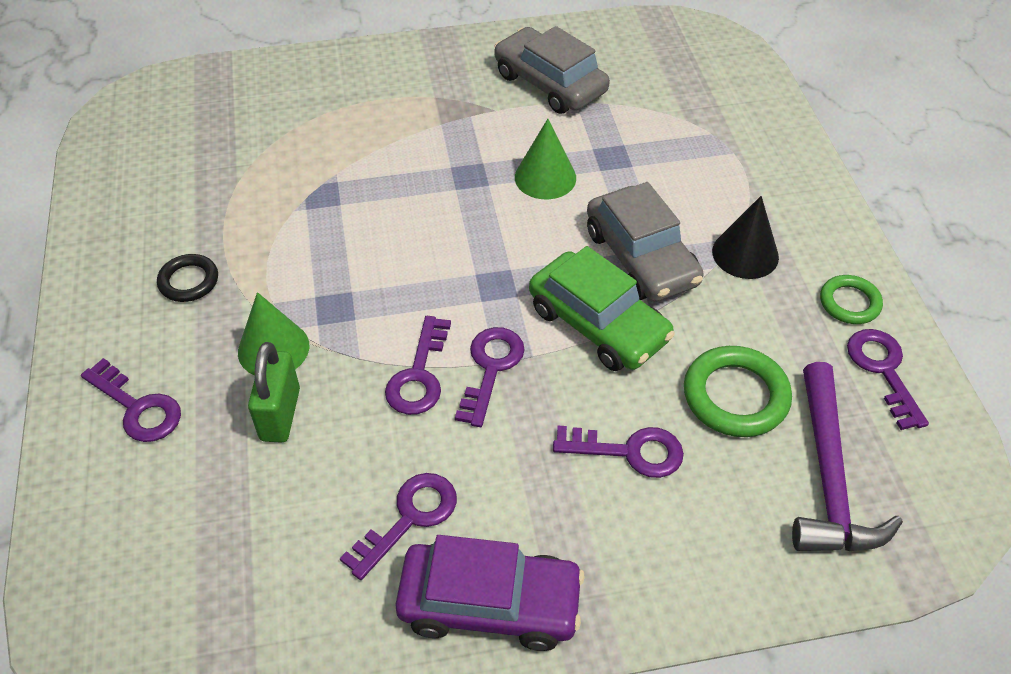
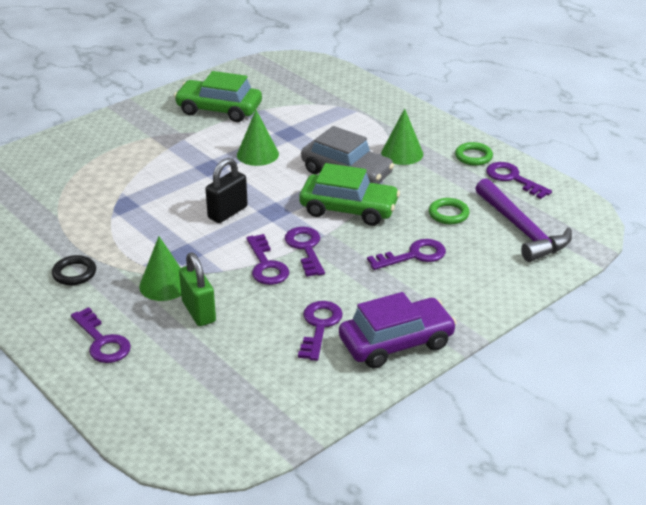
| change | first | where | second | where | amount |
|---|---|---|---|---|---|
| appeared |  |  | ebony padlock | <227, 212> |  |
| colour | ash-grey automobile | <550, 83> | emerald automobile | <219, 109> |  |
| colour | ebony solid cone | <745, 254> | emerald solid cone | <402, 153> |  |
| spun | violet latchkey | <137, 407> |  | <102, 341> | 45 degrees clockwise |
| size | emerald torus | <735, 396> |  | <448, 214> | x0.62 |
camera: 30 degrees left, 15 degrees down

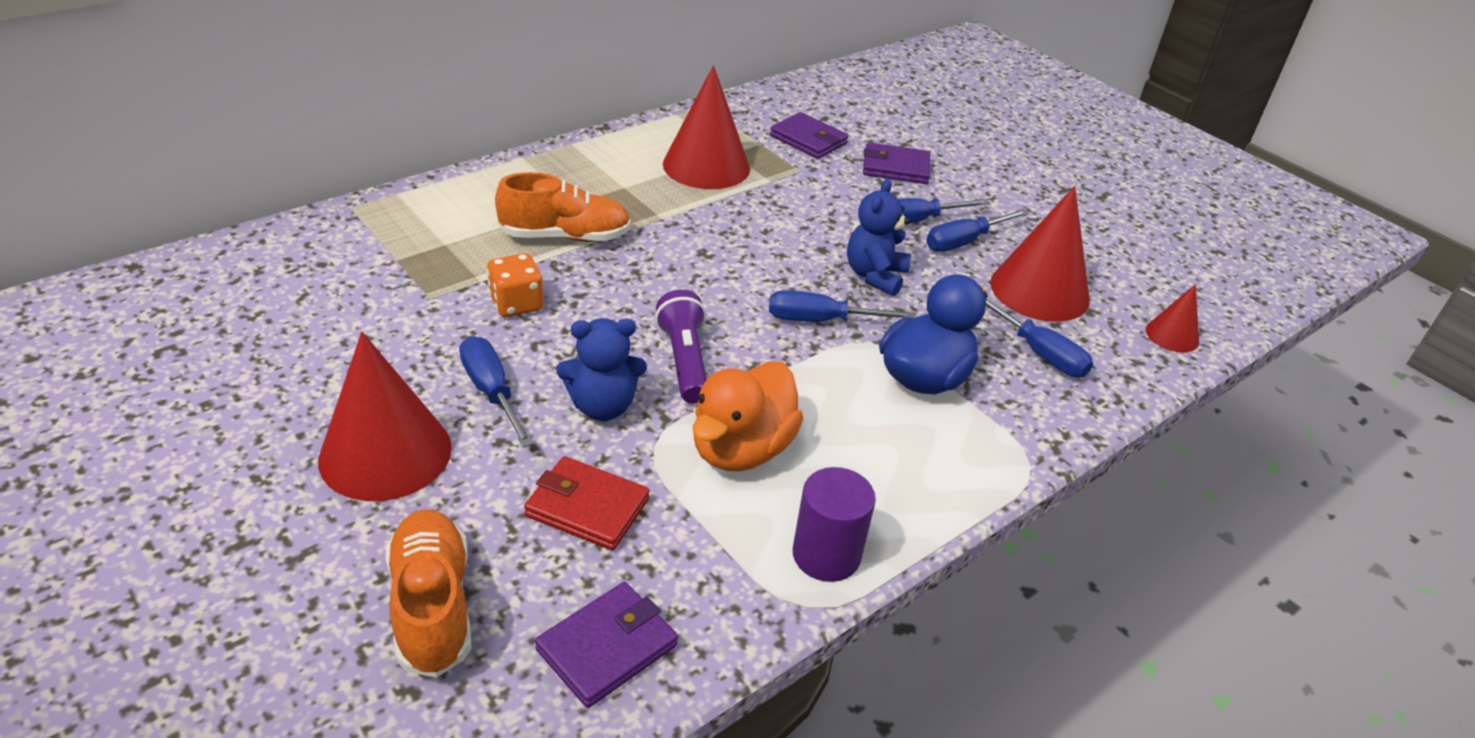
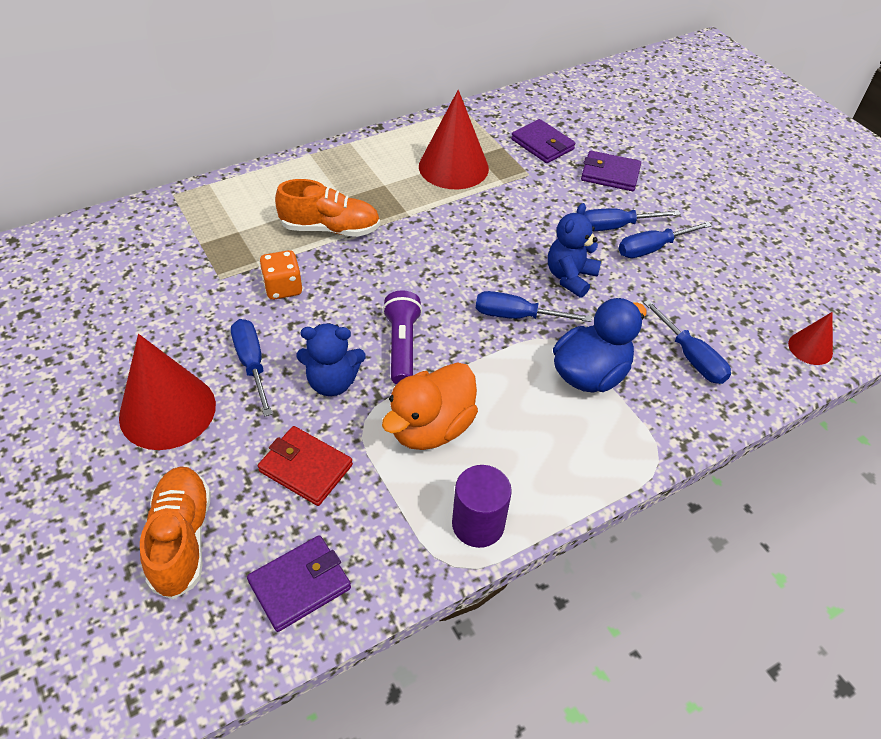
| change | first | where | second | where | amount |
|---|---|---|---|---|---|
| missing | red solid cone | <1039, 291> |  |  |  |
camera: 10 degrees right, 10 degrees up

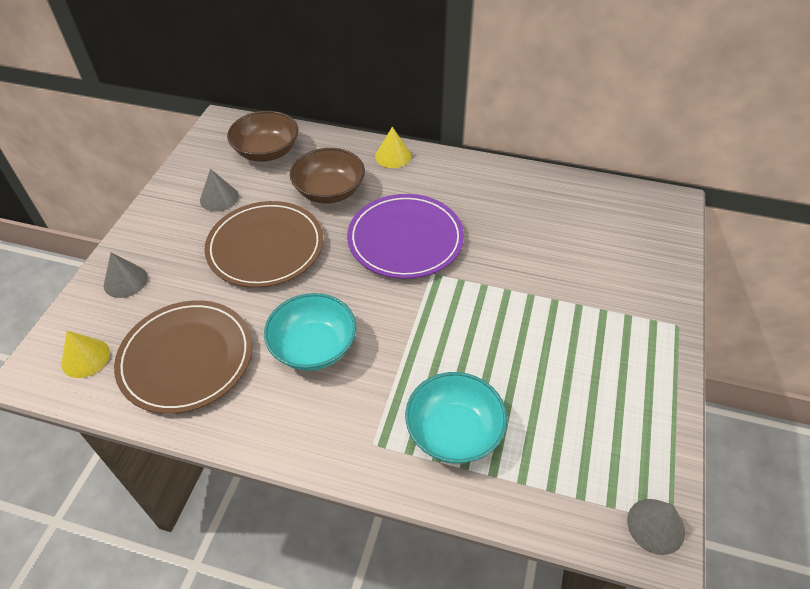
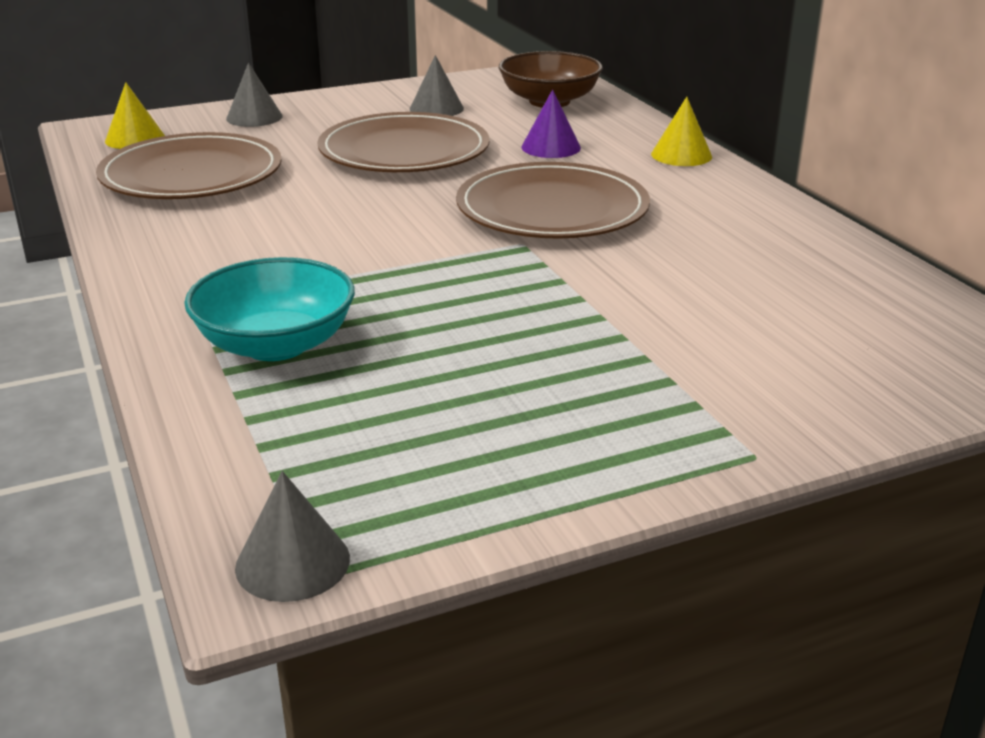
| change | first | where | second | where | amount |
|---|---|---|---|---|---|
| missing | aqua bowl | <313, 347> |  |  |  |
| exchanged | brown bowl | <329, 191> | violet solid cone | <551, 147> |  |
| colour | violet plate | <405, 239> | brown plate | <552, 209> |  |
camera: 50 degrees right, 20 degrees down

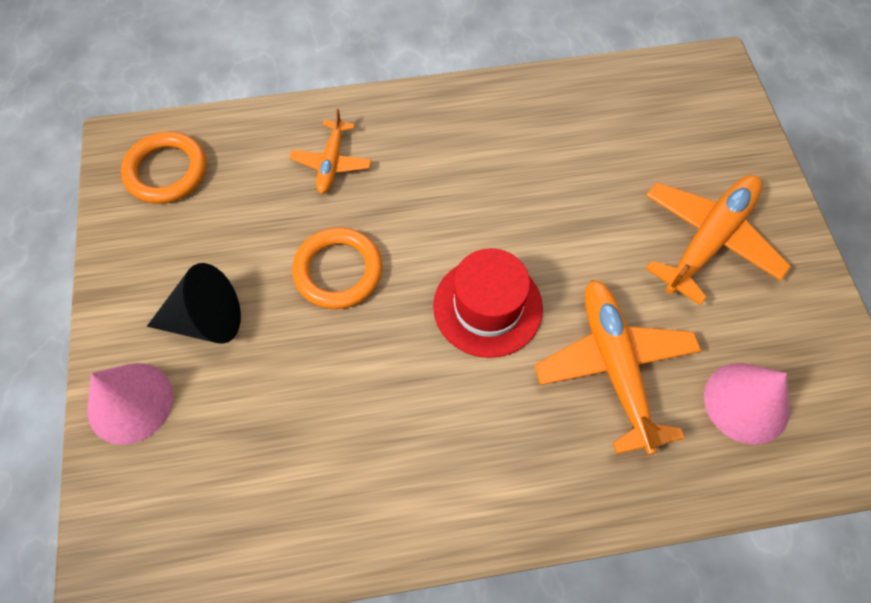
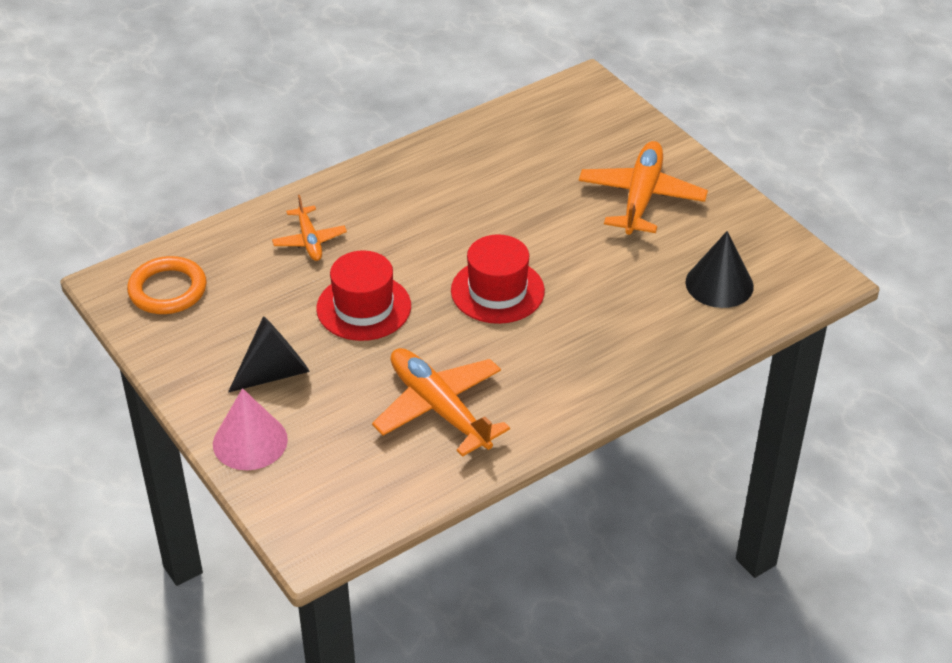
| change | first | where | second | where | amount |
|---|---|---|---|---|---|
| relocated | orange aeroplane | <615, 368> |  | <439, 409> |  |
| exchanged | orange torus | <338, 271> | red hat | <363, 307> |  |
| colour | rose-pink solid cone | <746, 402> | ebony solid cone | <719, 284> |  |
camera: 25 degrees left, 20 degrees down

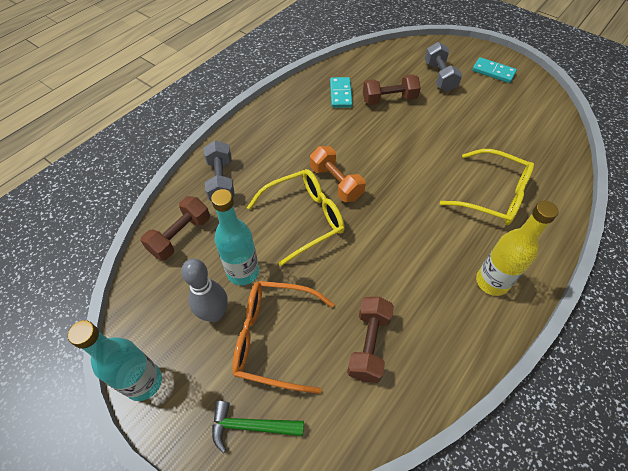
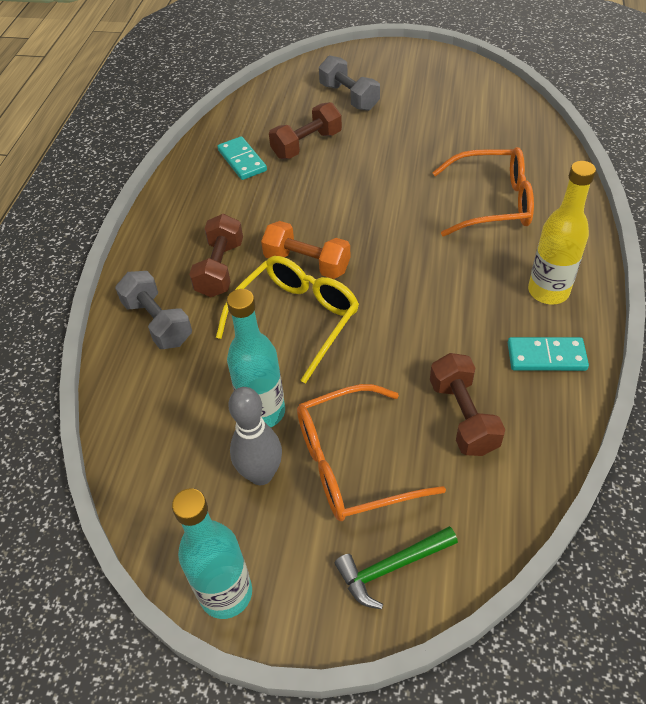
| change | first | where | second | where | amount |
|---|---|---|---|---|---|
| relocated | brown dumbbell | <180, 236> |  | <220, 269> |  |
| relocated | aqua domino piece | <493, 72> |  | <546, 356> |  |
| colour | golden glasses | <492, 195> | orange glasses | <491, 203> |  |
camera: 25 degrees left, 5 degrees down

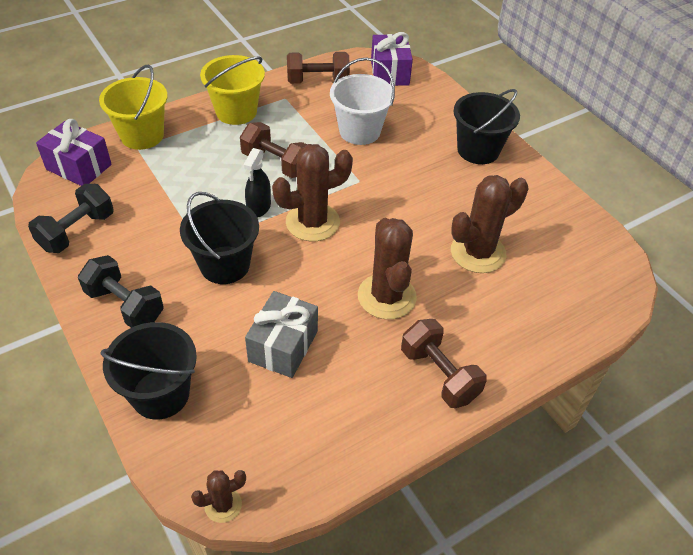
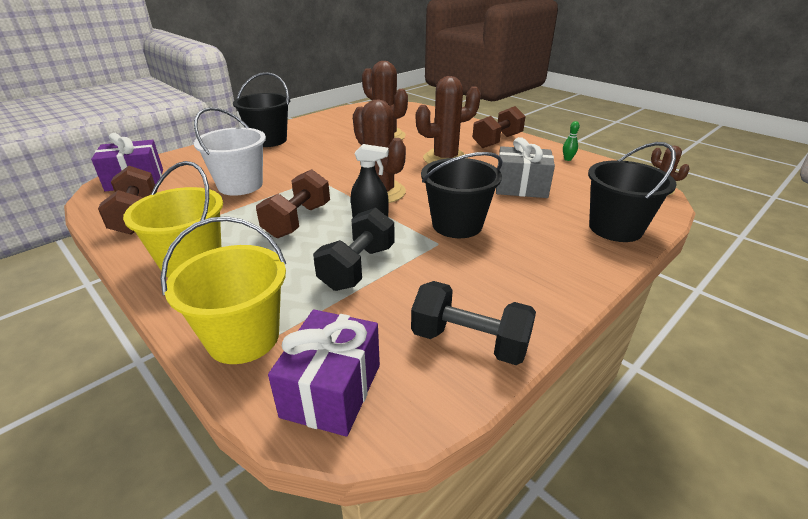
| change | first | where | second | where | amount |
|---|---|---|---|---|---|
| appeared |  |  | emerald tenpin | <567, 159> |  |
| relocated | ebony dumbbell | <125, 305> |  | <357, 267> |  |
camera: 100 degrees left, 15 degrees down

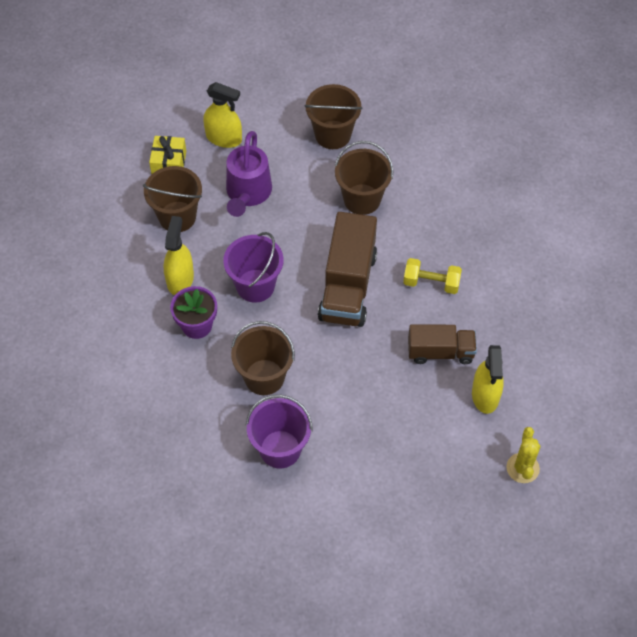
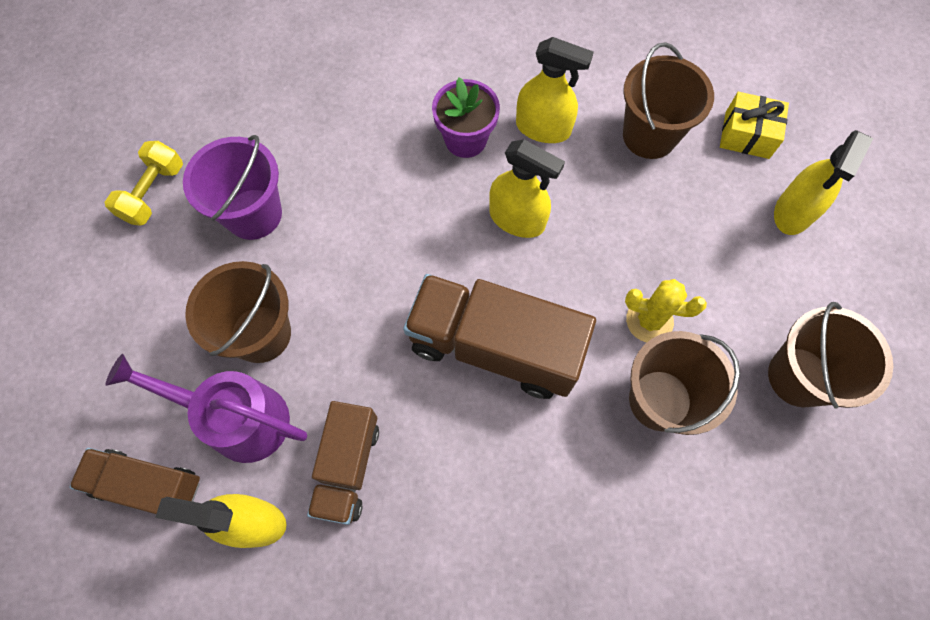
| change | first | where | second | where | amount |
|---|---|---|---|---|---|
| appeared |  |  | brown truck | <148, 485> |  |
| relocated | violet sprinkling can | <247, 194> |  | <236, 418> |  |
| relocated | brown bucket | <264, 377> |  | <261, 334> |  |
| relocated | golden dumbbell | <431, 283> |  | <153, 193> |  |
| relocated | golden prickly plant | <522, 468> |  | <649, 321> |  |
| exchanged | violet bucket | <255, 286> | golden spray bottle | <517, 219> |  |
camera: 100 degrees right, 10 degrees up

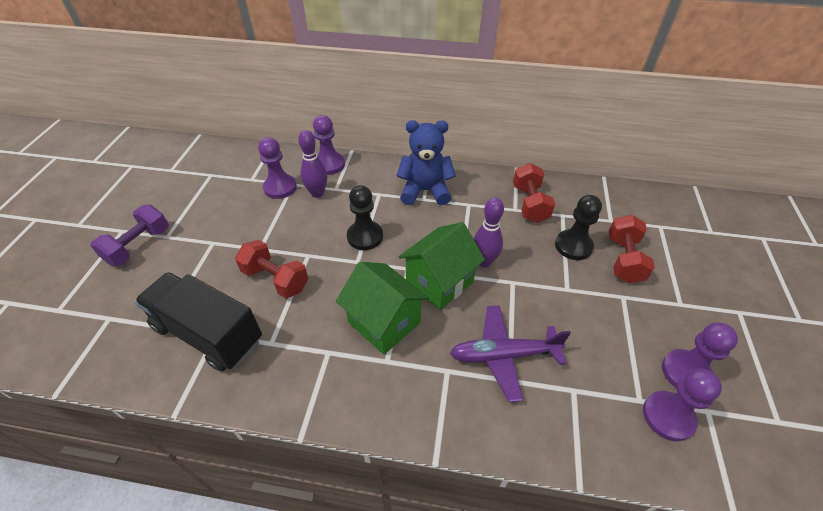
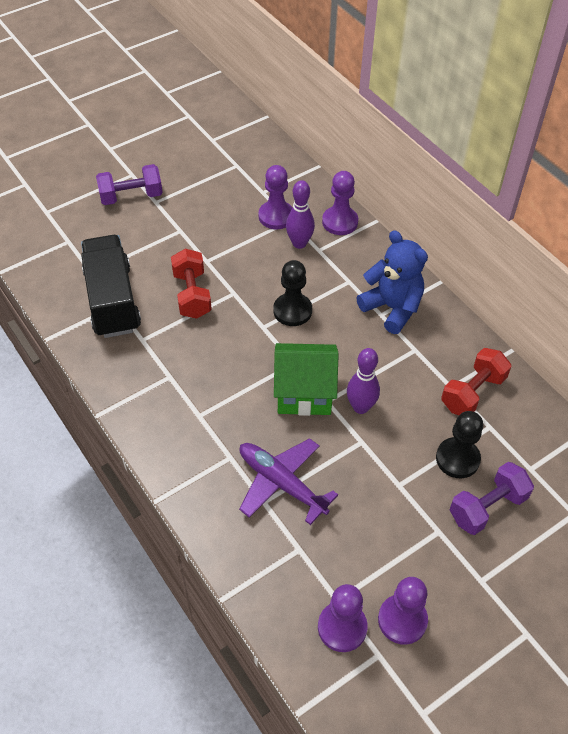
| change | first | where | second | where | amount |
|---|---|---|---|---|---|
| missing | emerald toy house | <384, 322> |  |  |  |
| colour | red dumbbell | <623, 259> | violet dumbbell | <487, 507> |  |
camera: 45 degrees right, 5 degrees up

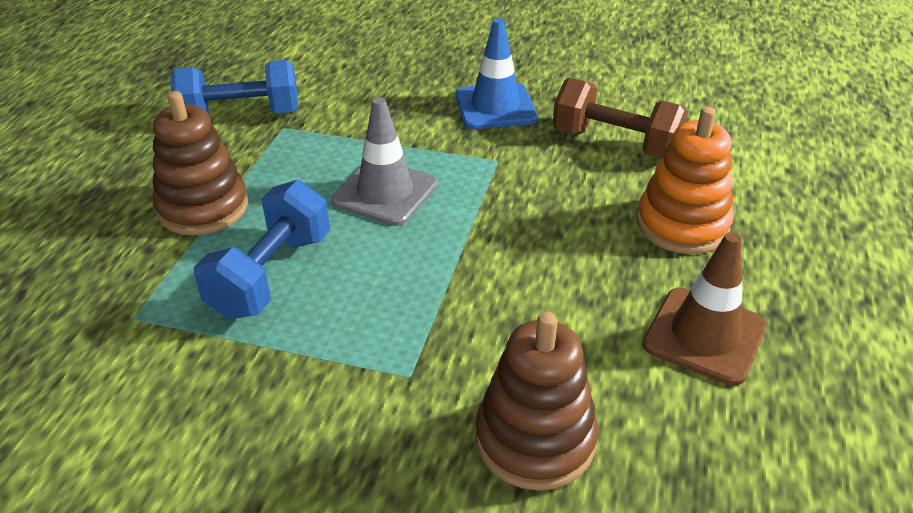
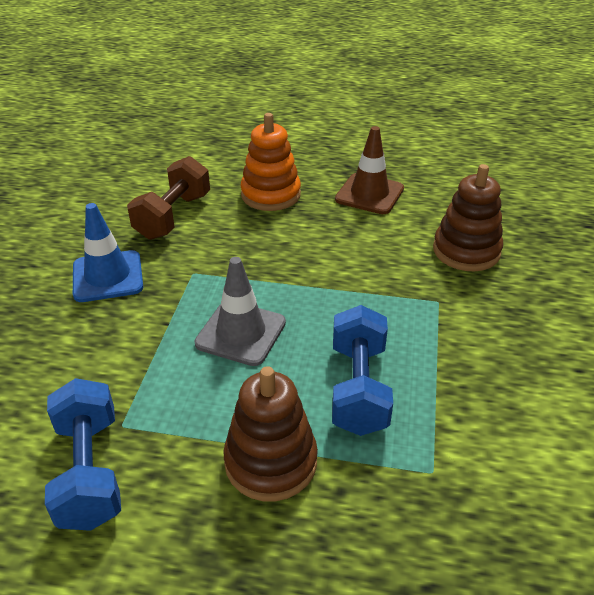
| change | first | where | second | where | amount |
|---|---|---|---|---|---|
| spun | cobalt dumbbell | <271, 274> |  | <358, 388> | 75 degrees clockwise |
camera: 95 degrees left, 0 degrees up

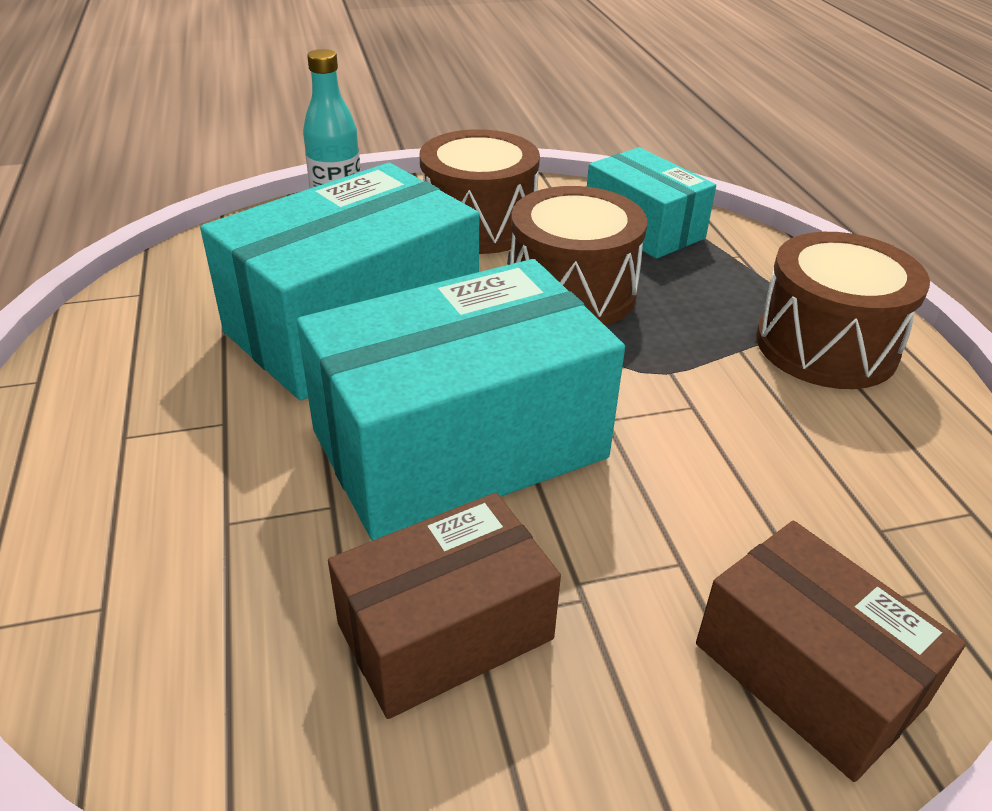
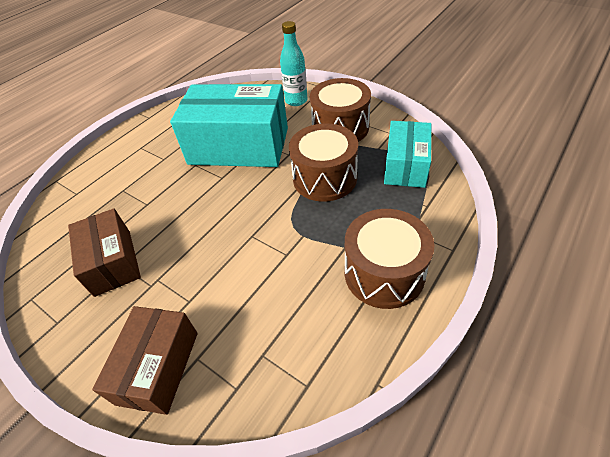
| change | first | where | second | where | amount |
|---|---|---|---|---|---|
| missing | aqua parcel | <459, 444> |  |  |  |
| spun | brown parcel | <445, 631> |  | <113, 262> | 45 degrees clockwise |
camera: 55 degrees right, 10 degrees up

